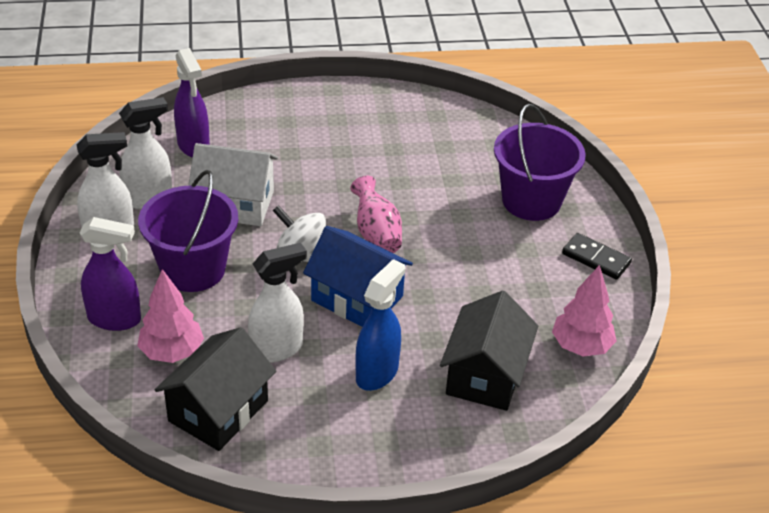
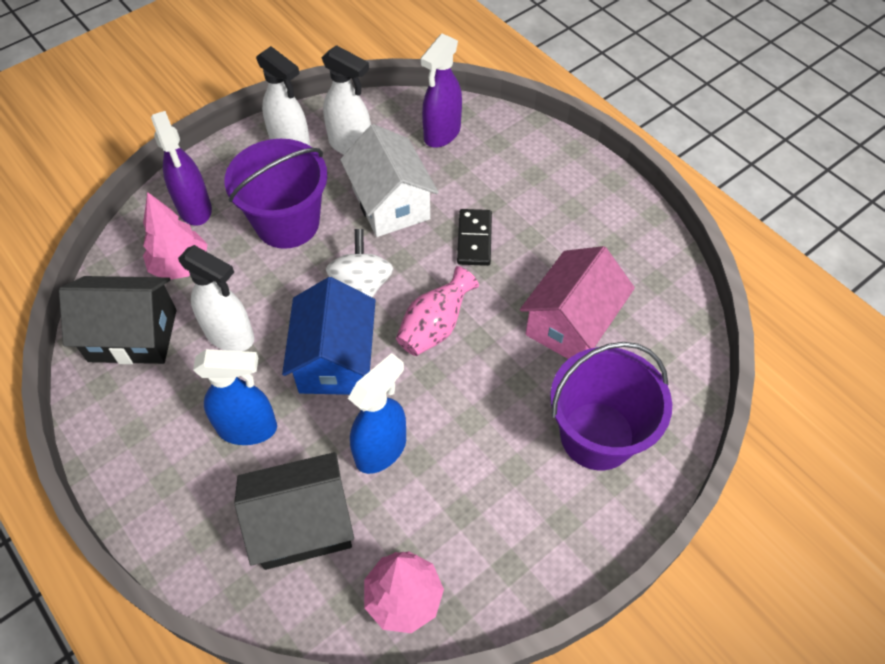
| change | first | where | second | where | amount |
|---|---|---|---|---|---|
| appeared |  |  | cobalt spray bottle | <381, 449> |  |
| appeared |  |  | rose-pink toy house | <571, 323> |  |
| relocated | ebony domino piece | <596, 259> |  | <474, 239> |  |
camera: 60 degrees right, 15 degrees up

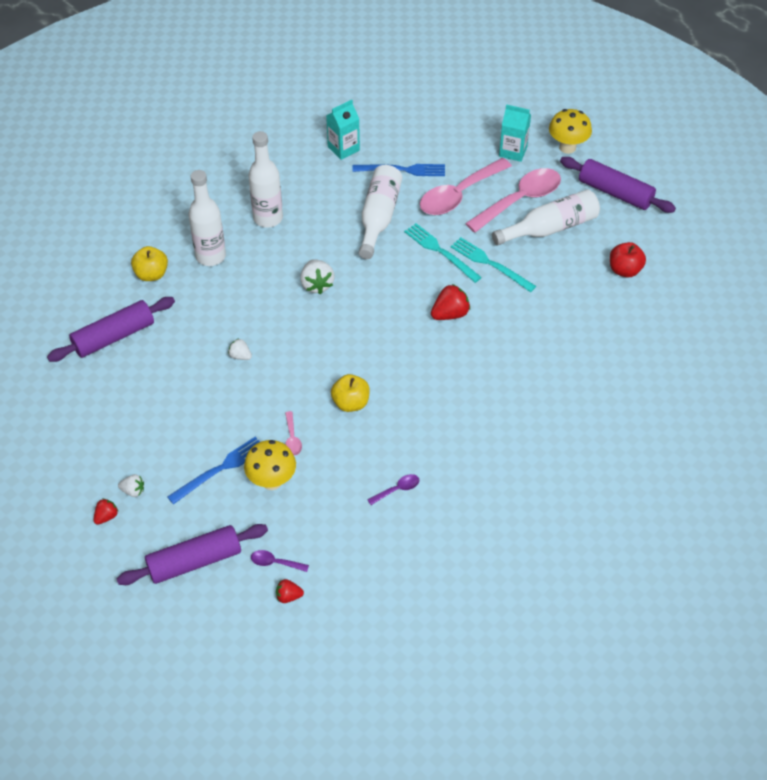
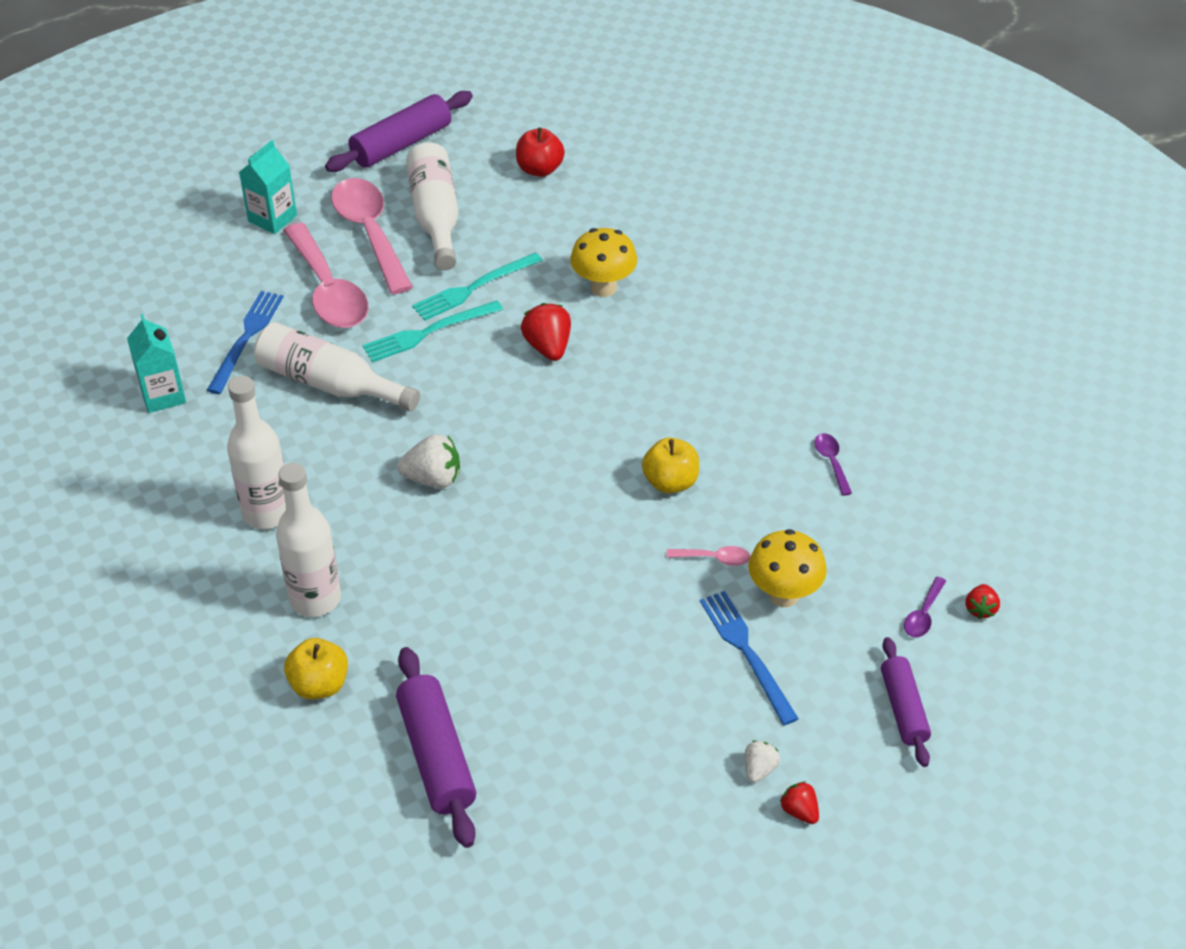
| change | first | where | second | where | amount |
|---|---|---|---|---|---|
| missing | white toy strawberry | <240, 356> |  |  |  |
| relocated | golden mushroom | <567, 147> |  | <603, 287> |  |
| size | violet dough roller | <194, 561> |  | <903, 708> | x0.65 |
camera: 75 degrees left, 5 degrees down

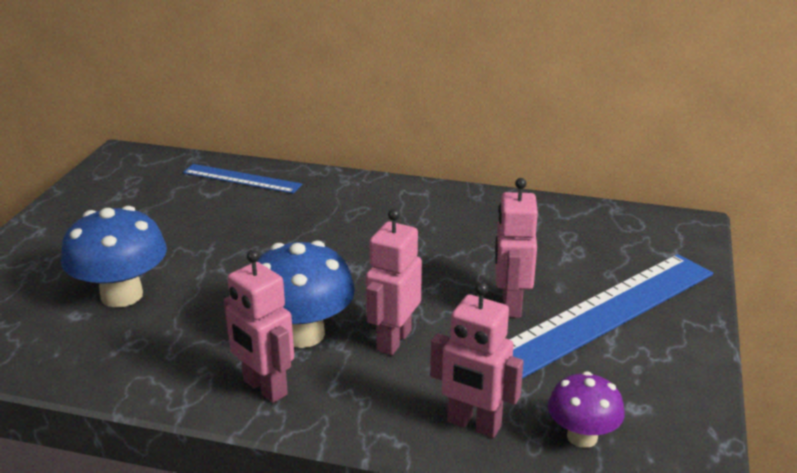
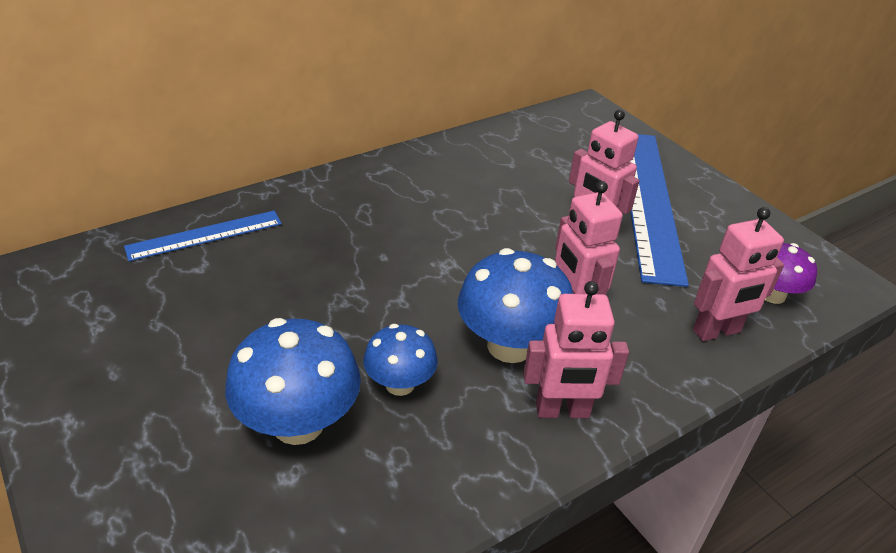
| change | first | where | second | where | amount |
|---|---|---|---|---|---|
| appeared |  |  | cobalt mushroom | <400, 384> |  |
camera: 50 degrees left, 10 degrees up

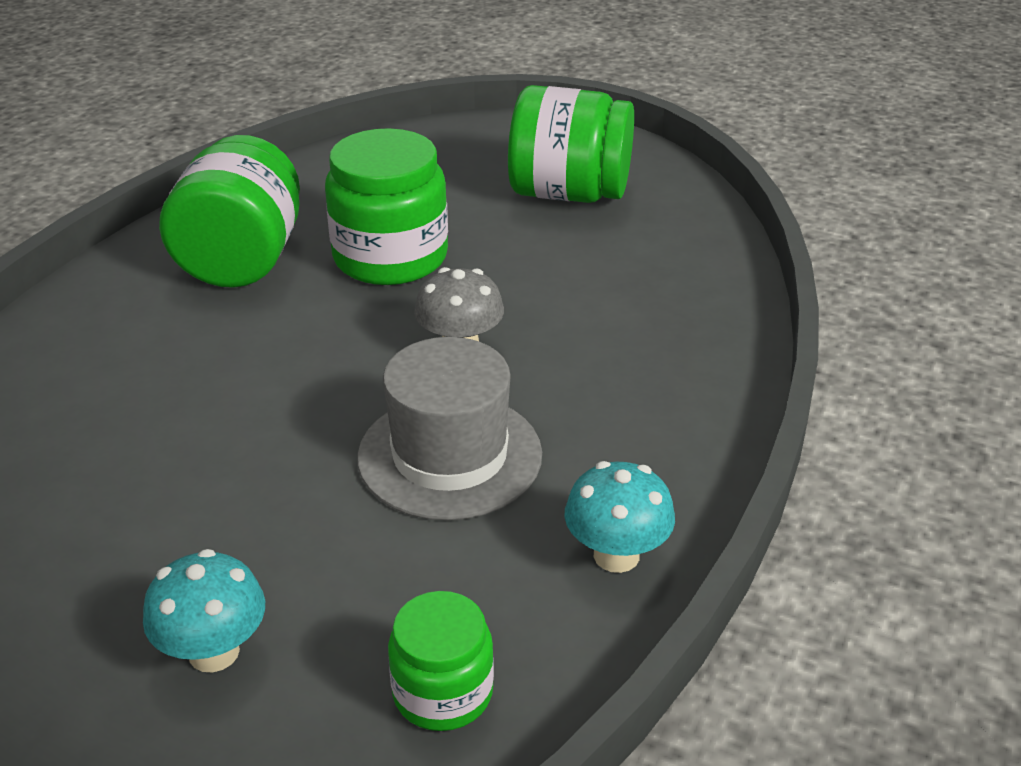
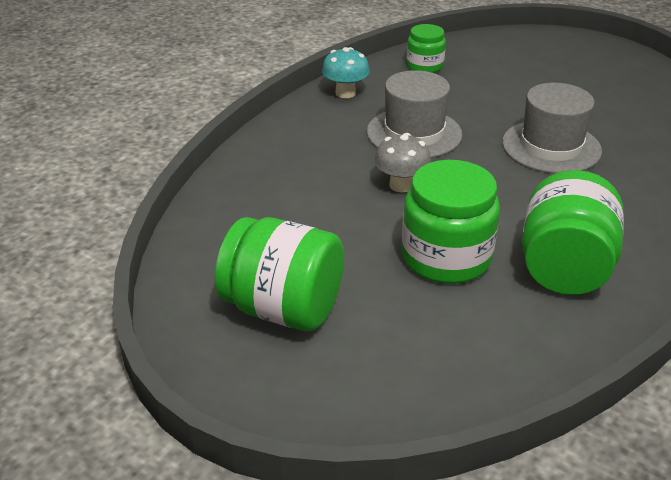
| change | first | where | second | where | amount |
|---|---|---|---|---|---|
| missing | aqua mushroom | <214, 652> |  |  |  |
| appeared |  |  | ash-grey hat | <551, 147> |  |
camera: 170 degrees left, 0 degrees up

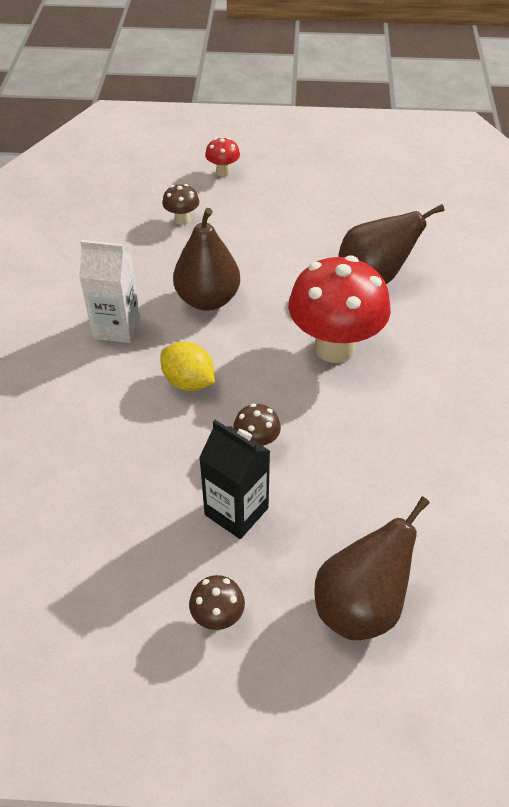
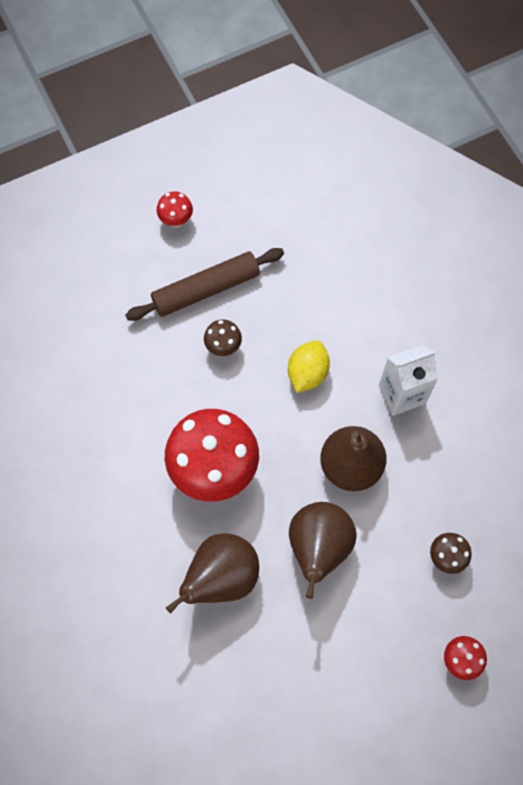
| change | first | where | second | where | amount |
|---|---|---|---|---|---|
| relocated | brown pear fruit | <361, 606> |  | <318, 548> |  |
| exchanged | ebony milk carton | <236, 511> | brown dough roller | <206, 289> |  |
| colour | brown mushroom | <218, 617> | red mushroom | <176, 220> |  |
| spun | golden lemon | <188, 382> |  | <307, 373> | 75 degrees counterclockwise |
camera: 150 degrees right, 20 degrees up

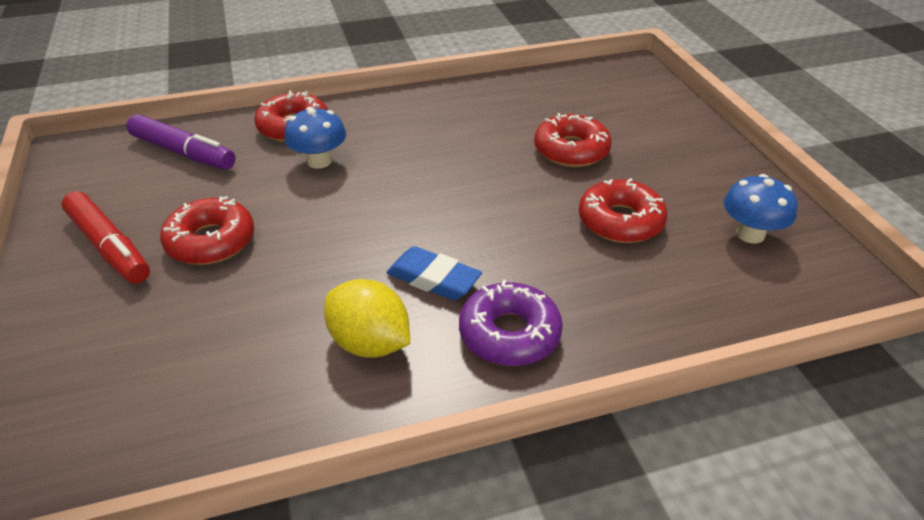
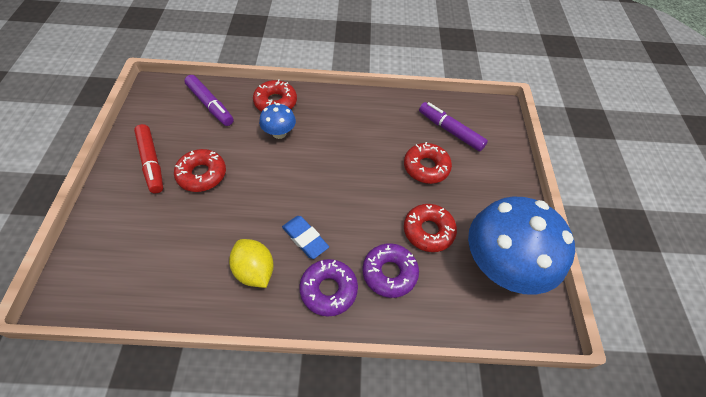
| change | first | where | second | where | amount |
|---|---|---|---|---|---|
| appeared |  |  | violet donut | <389, 273> |  |
| appeared |  |  | violet felt pen | <450, 131> |  |
| size | cobalt mushroom | <750, 234> |  | <501, 266> | x2.19 |
camera: 15 degrees right, 15 degrees up

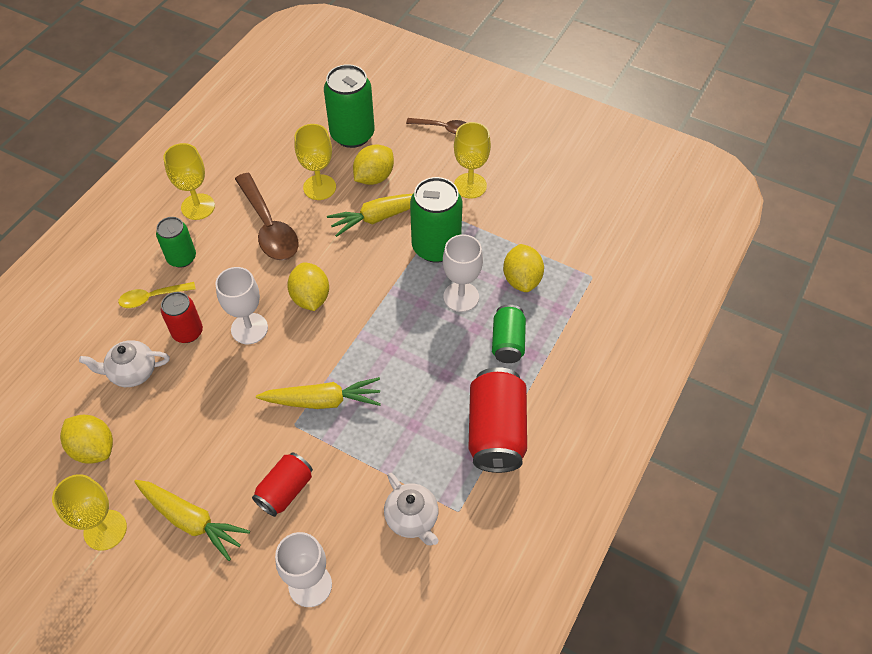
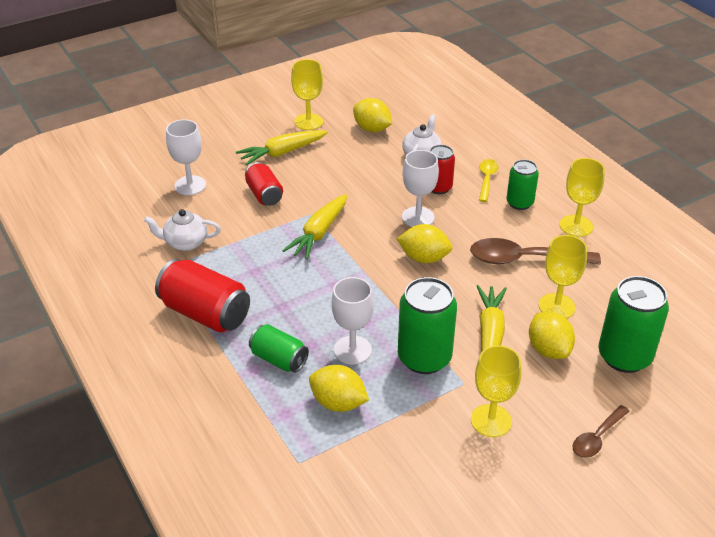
| change | first | where | second | where | amount |
|---|---|---|---|---|---|
| spun | golden lemon | <94, 448> |  | <372, 129> | 60 degrees clockwise |
camera: 120 degrees right, 15 degrees down

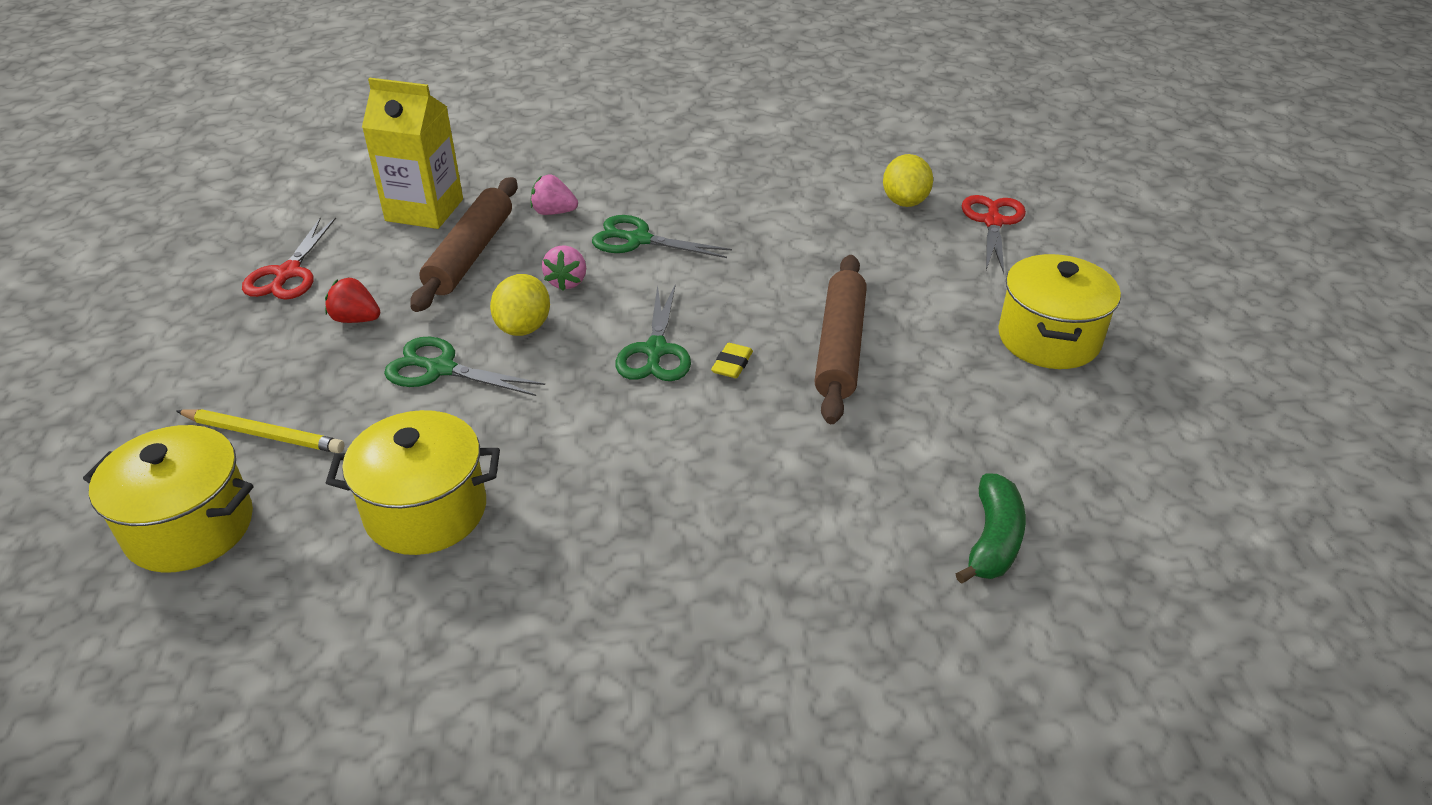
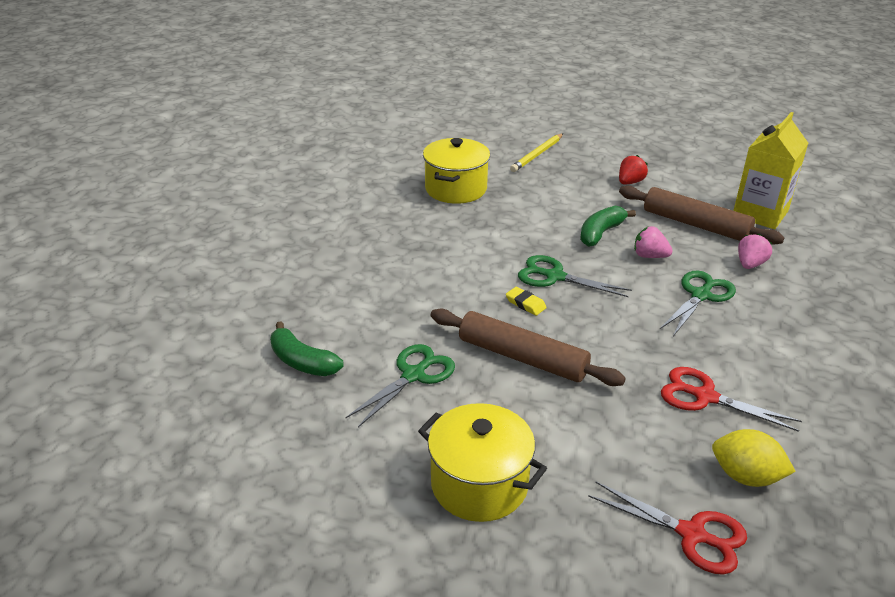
| change | first | where | second | where | amount |
|---|---|---|---|---|---|
| missing | golden cooking pot | <190, 527> |  |  |  |
| relocated | red pair of scissors | <288, 273> |  | <705, 397> |  |
| relocated | emerald pair of scissors | <440, 369> |  | <413, 375> |  |
| exchanged | golden lemon | <524, 327> | emerald banana fruit | <600, 233> |  |
camera: 110 degrees right, 5 degrees down

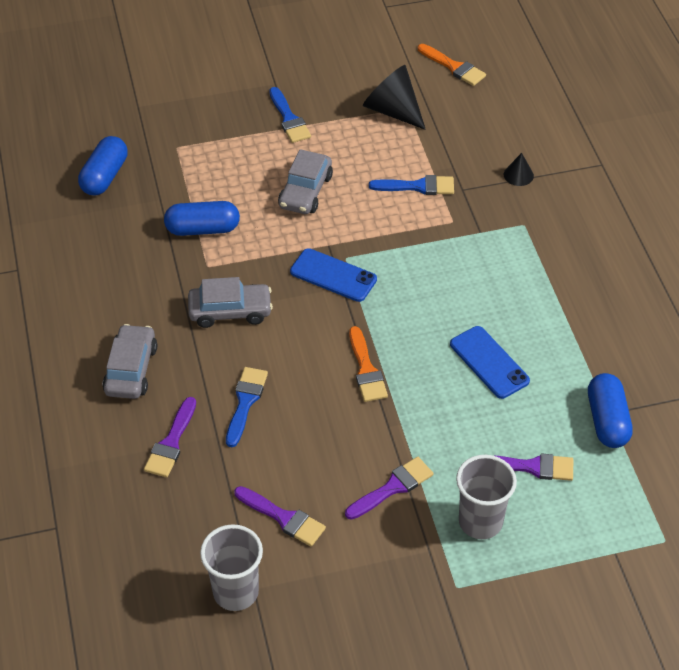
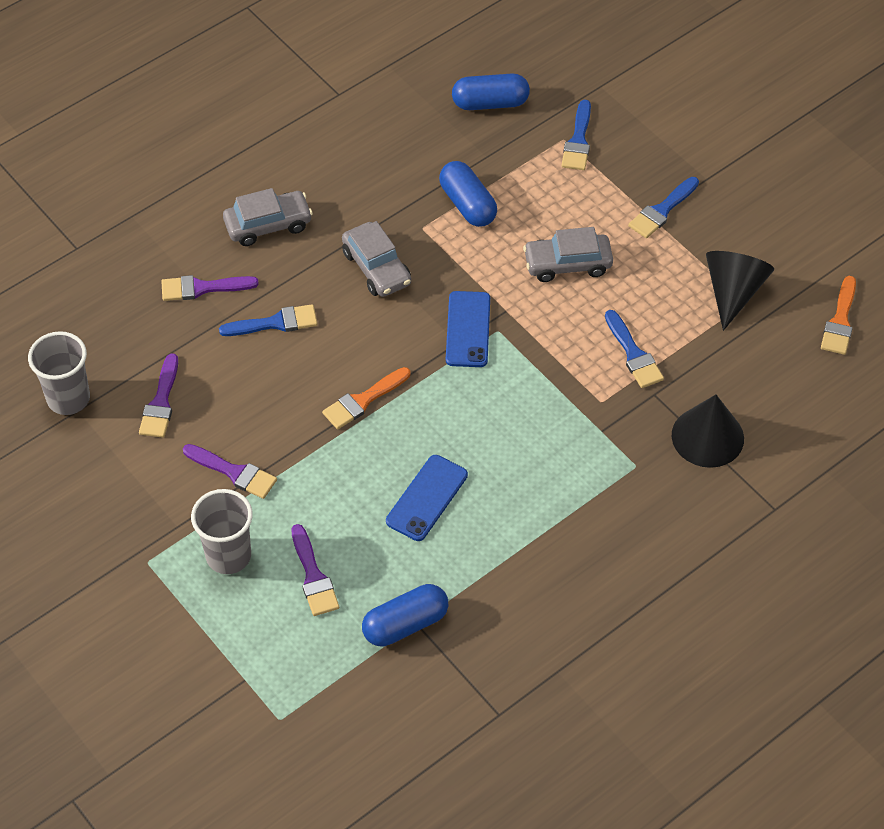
| change | first | where | second | where | amount |
|---|---|---|---|---|---|
| appeared |  |  | cobalt paintbrush | <578, 141> |  |
| size | ebony solid cone | <518, 175> |  | <707, 436> | x2.00 |
camera: 65 degrees right, 5 degrees up

